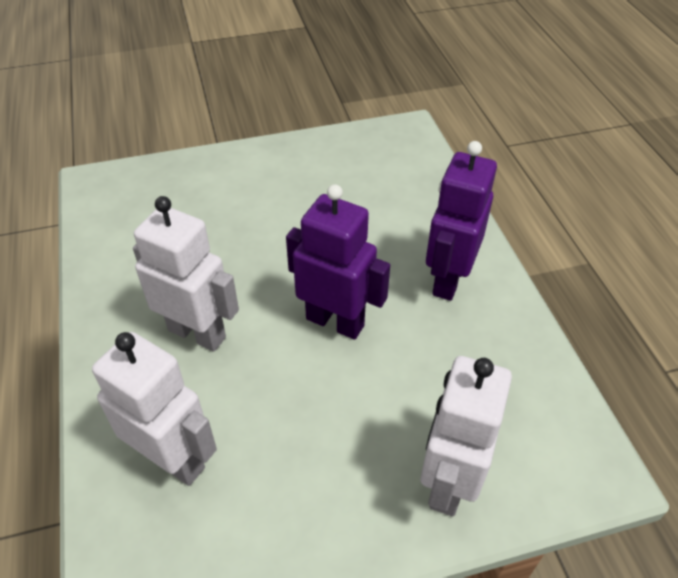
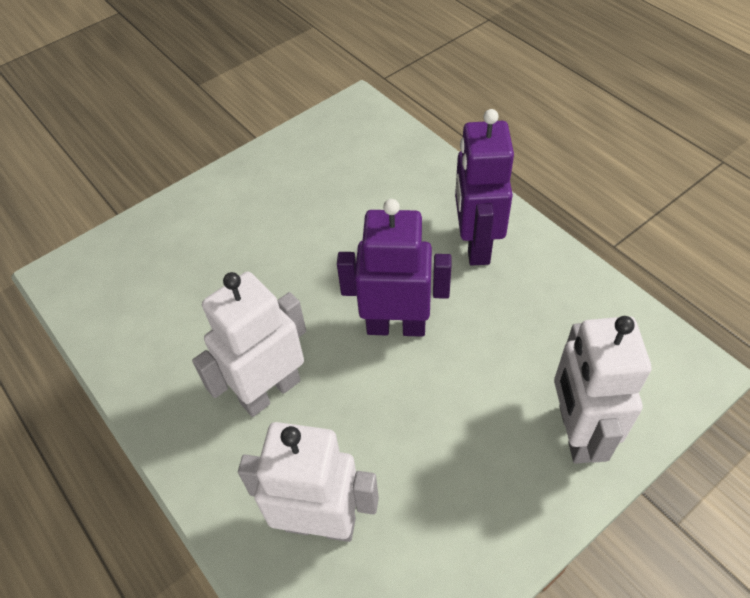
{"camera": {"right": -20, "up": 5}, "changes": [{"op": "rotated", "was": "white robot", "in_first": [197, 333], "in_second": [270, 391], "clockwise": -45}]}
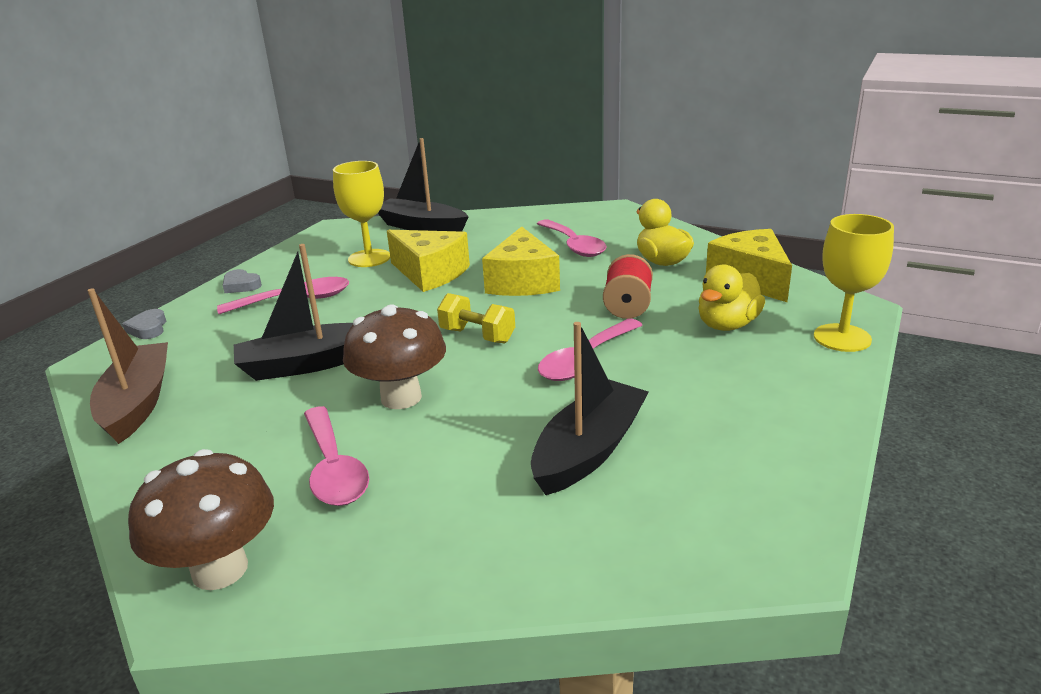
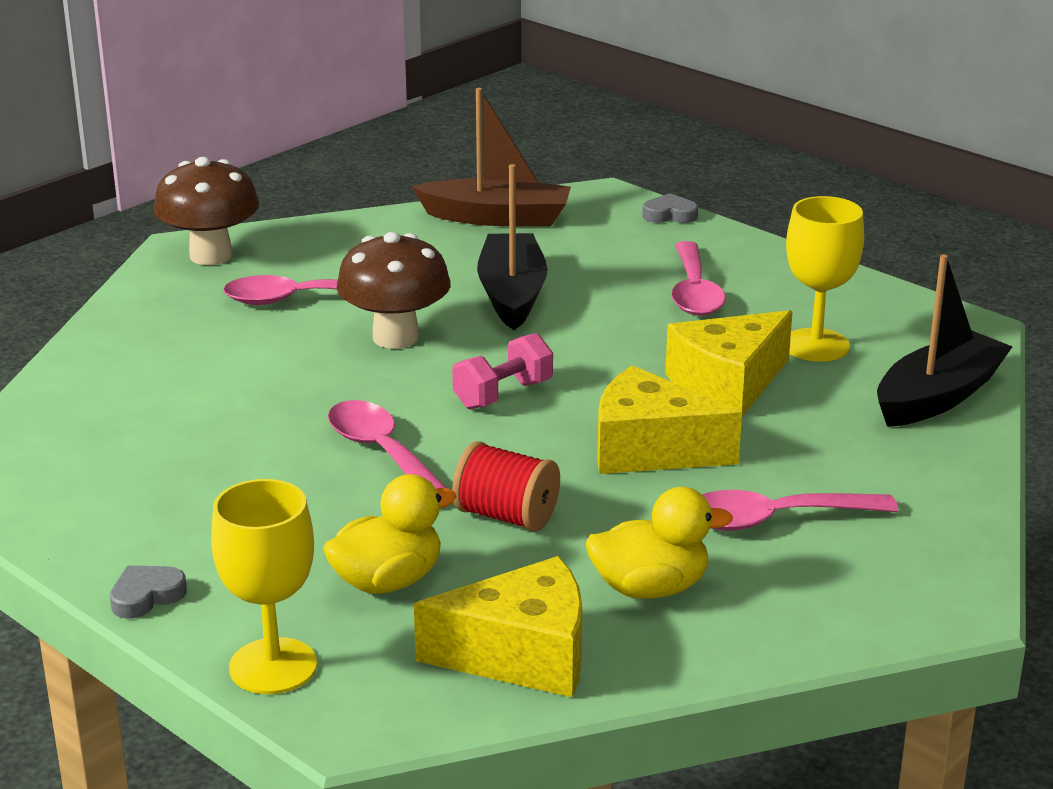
{"camera": {"right": 105, "up": 0}, "changes": [{"op": "rotated", "was": "yellow duck", "in_first": [727, 325], "in_second": [388, 581], "clockwise": 90}, {"op": "shifted", "was": "grey heart", "in_first": [241, 285], "in_second": [146, 596]}, {"op": "repainted", "was": "yellow dumbbell", "now": "pink dumbbell", "in_first": [477, 336], "in_second": [503, 395]}, {"op": "gone", "was": "black boat", "in_first": [589, 450]}]}
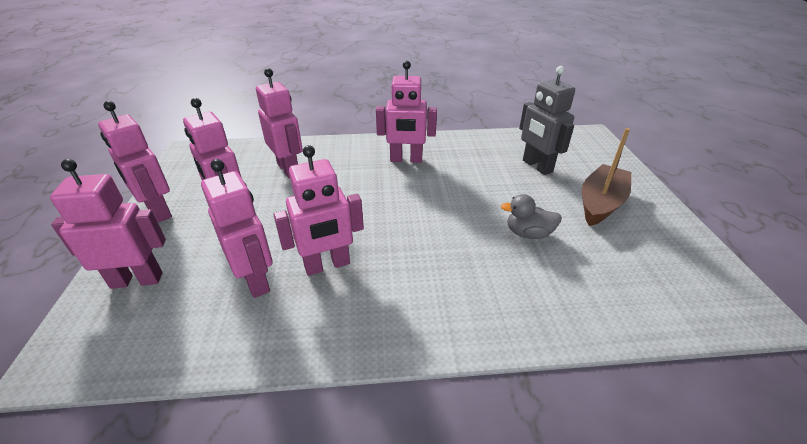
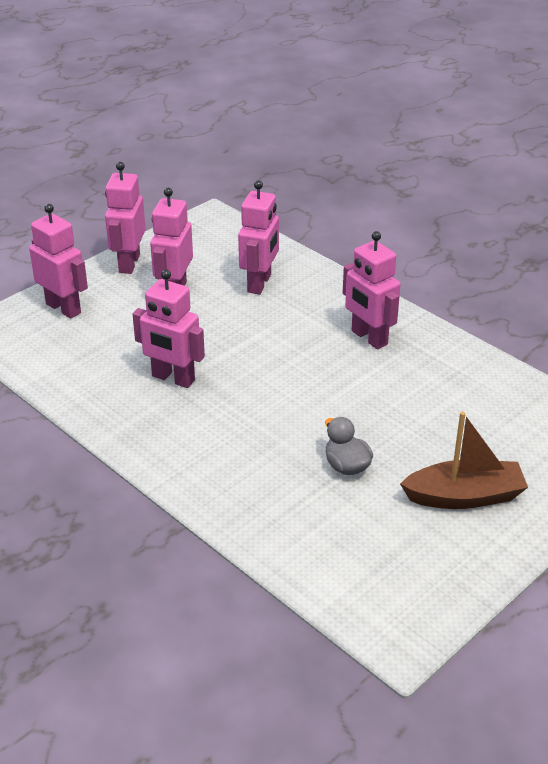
{"camera": {"right": 50, "up": 0}, "changes": [{"op": "gone", "was": "grey robot", "in_first": [537, 166]}, {"op": "gone", "was": "pink robot", "in_first": [256, 280]}]}
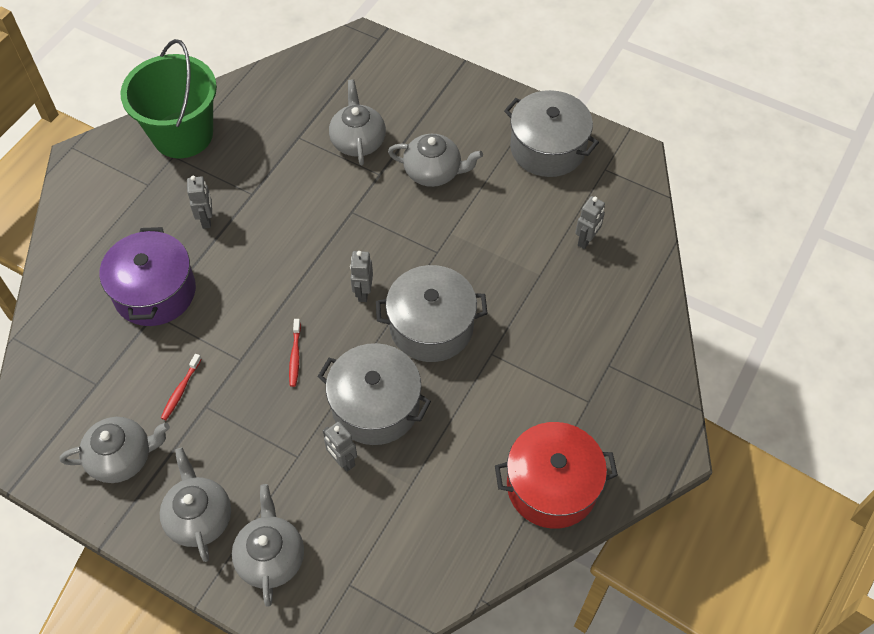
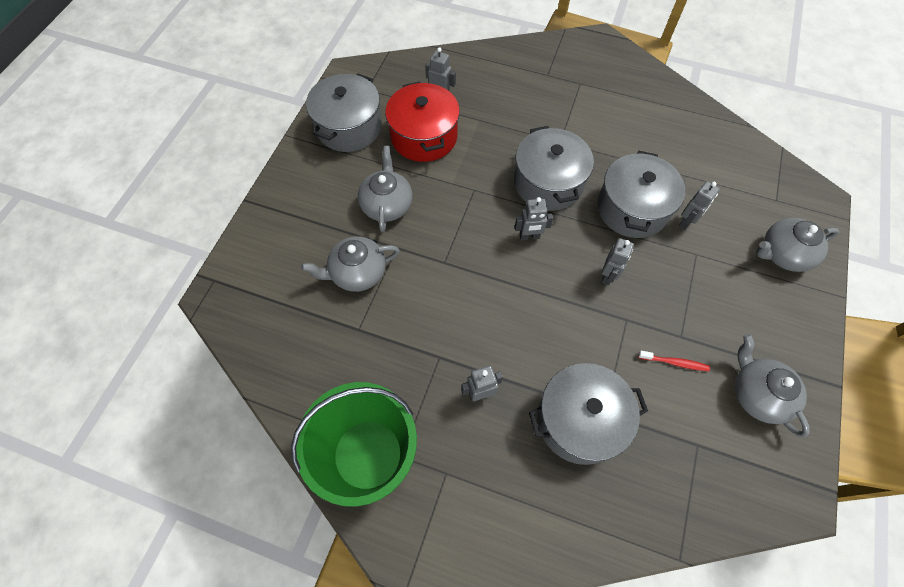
{"camera": {"right": -100, "up": 5}, "changes": [{"op": "repainted", "was": "purple pot", "now": "grey pot", "in_first": [155, 292], "in_second": [579, 420]}, {"op": "swapped", "was": "red toothbrush", "now": "grey robot", "in_first": [295, 356], "in_second": [608, 276]}, {"op": "shifted", "was": "red pot", "in_first": [552, 486], "in_second": [424, 136]}, {"op": "gone", "was": "grey teapot", "in_first": [199, 517]}]}
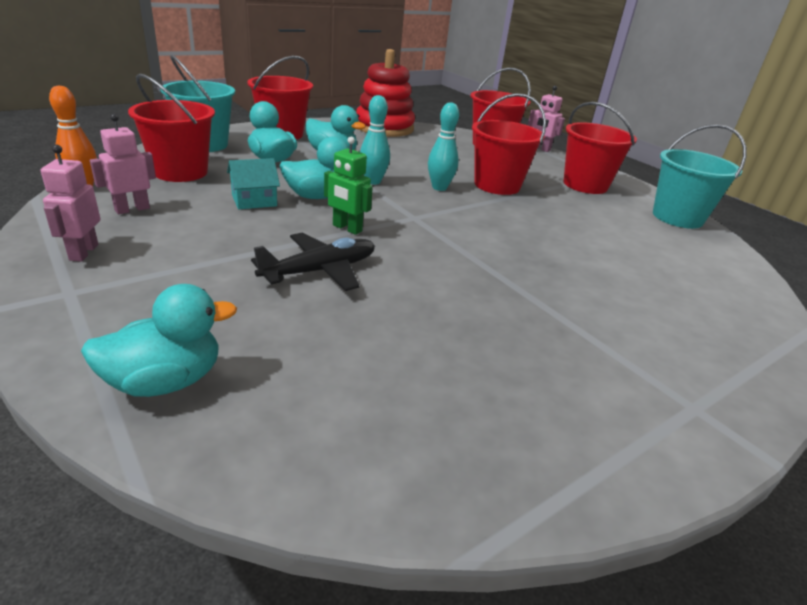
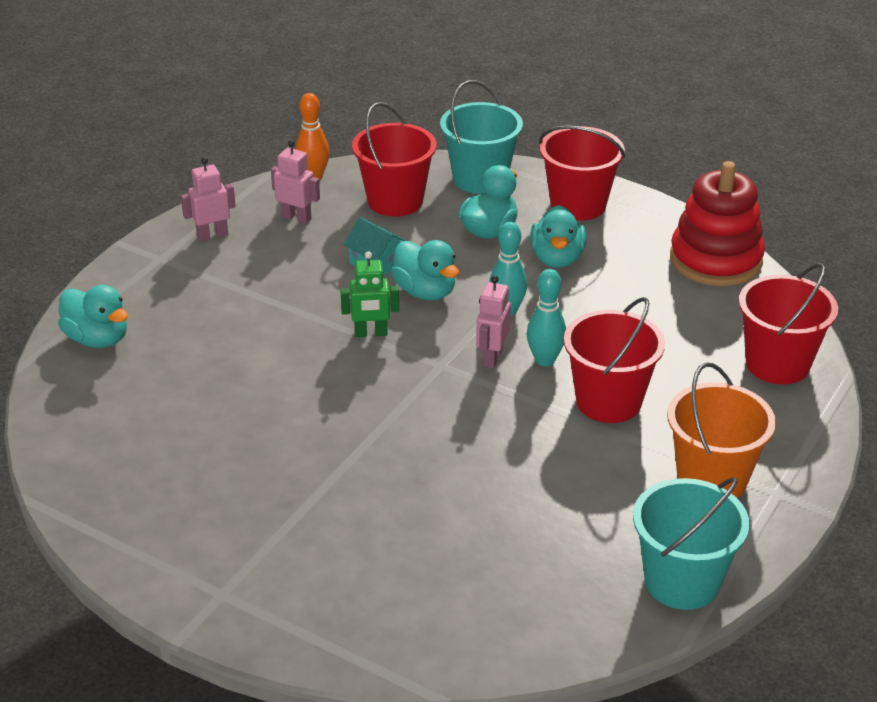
{"camera": {"right": 70, "up": 5}, "changes": [{"op": "shifted", "was": "pink robot", "in_first": [540, 149], "in_second": [492, 358]}, {"op": "repainted", "was": "red bucket", "now": "orange bucket", "in_first": [585, 185], "in_second": [711, 479]}, {"op": "rotated", "was": "green robot", "in_first": [347, 228], "in_second": [371, 333], "clockwise": -105}, {"op": "gone", "was": "black plane", "in_first": [320, 271]}]}
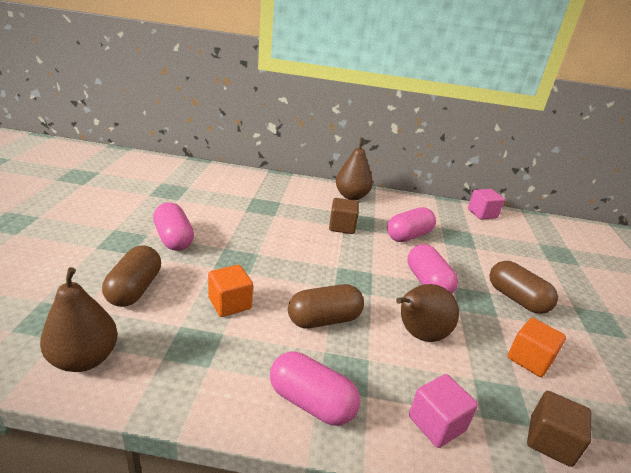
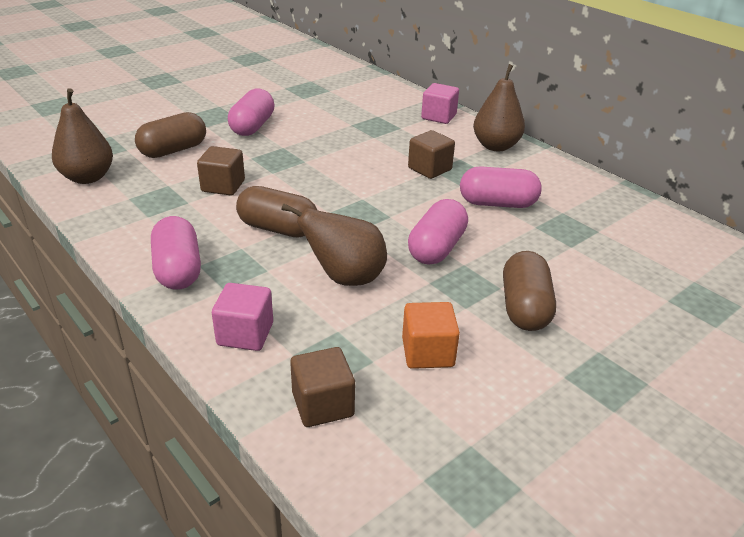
{"camera": {"right": 45, "up": 5}, "changes": [{"op": "shifted", "was": "pink cube", "in_first": [482, 214], "in_second": [438, 117]}, {"op": "repainted", "was": "orange cube", "now": "brown cube", "in_first": [230, 303], "in_second": [223, 186]}]}
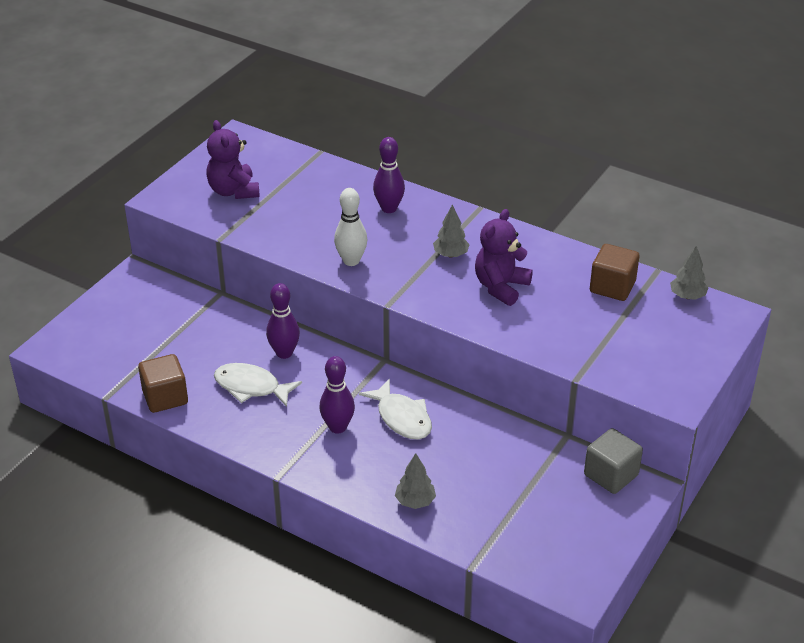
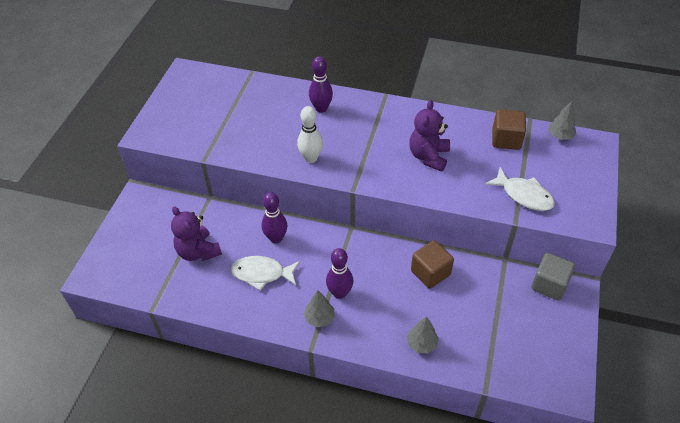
{"camera": {"right": -15, "up": 10}, "changes": [{"op": "shifted", "was": "purple teddy bear", "in_first": [233, 191], "in_second": [198, 251]}, {"op": "shifted", "was": "grey tree", "in_first": [451, 254], "in_second": [319, 318]}, {"op": "shifted", "was": "brown cube", "in_first": [165, 397], "in_second": [430, 273]}, {"op": "shifted", "was": "white fish", "in_first": [402, 418], "in_second": [523, 195]}]}
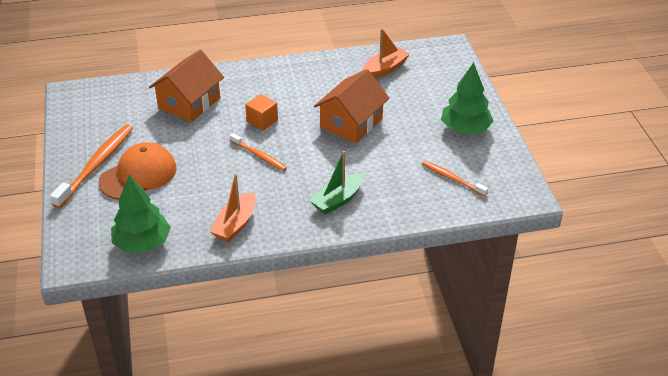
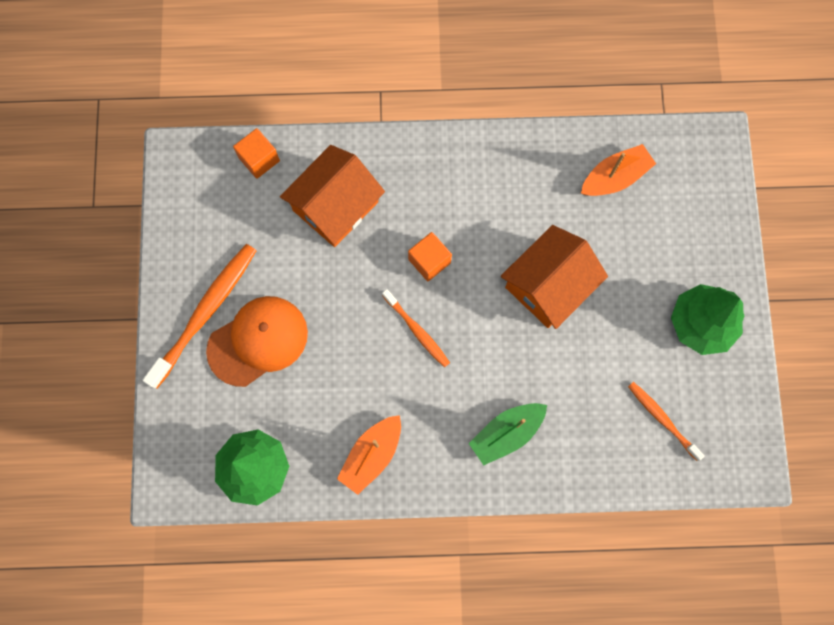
{"camera": {"right": 10, "up": 35}, "changes": [{"op": "new", "now": "orange cube", "in_second": [259, 159]}]}
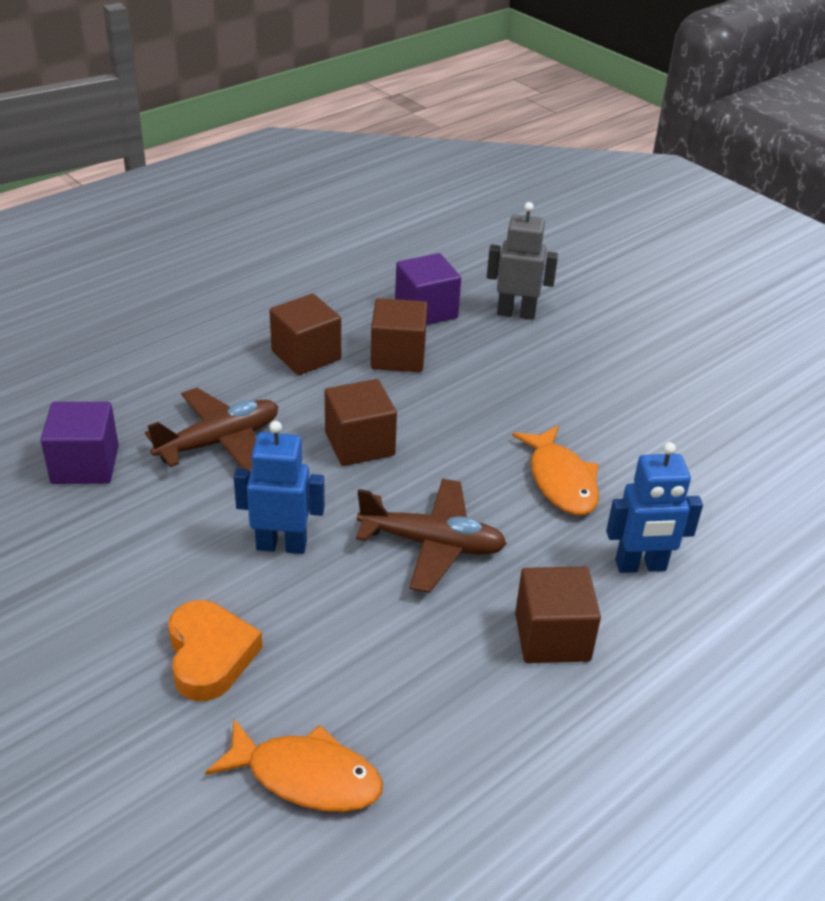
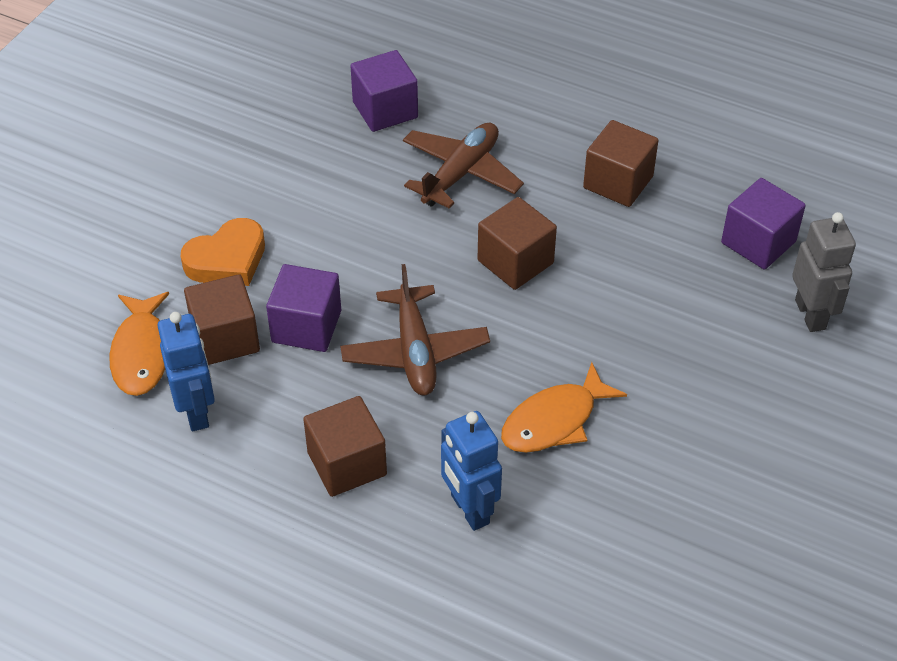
{"camera": {"right": 70, "up": 10}, "changes": [{"op": "shifted", "was": "brown cube", "in_first": [398, 356], "in_second": [225, 338]}, {"op": "rotated", "was": "brown plane", "in_first": [219, 442], "in_second": [460, 173], "clockwise": -90}, {"op": "shifted", "was": "blue robot", "in_first": [281, 545], "in_second": [196, 412]}, {"op": "new", "now": "purple cube", "in_second": [306, 326]}]}
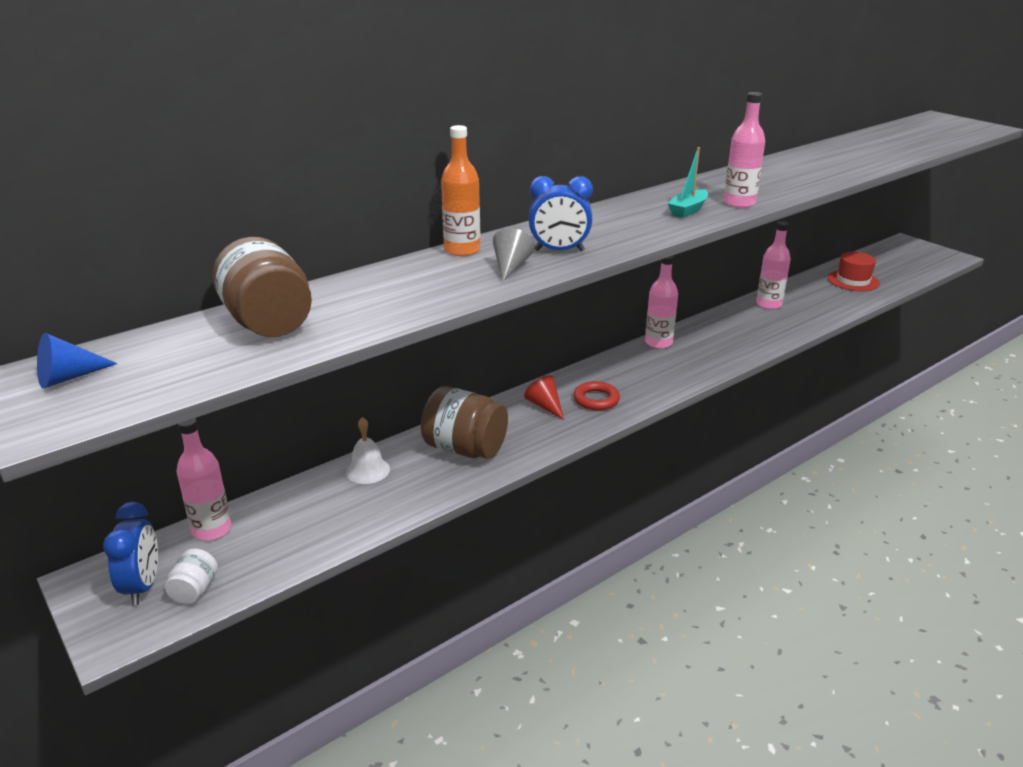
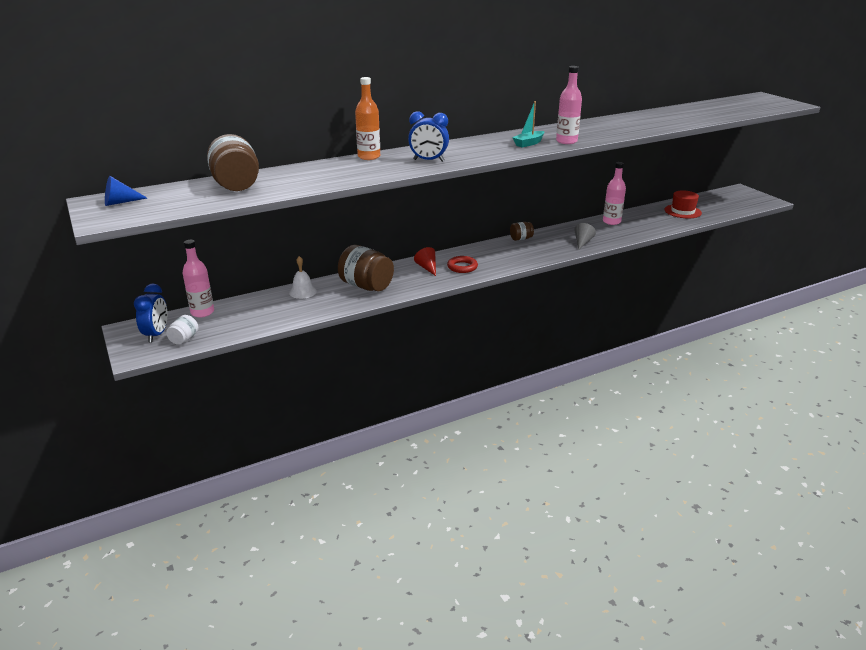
{"camera": {"right": 10, "up": 0}, "changes": [{"op": "shifted", "was": "grey cone", "in_first": [510, 267], "in_second": [582, 242]}, {"op": "swapped", "was": "pink bottle", "now": "brown jar", "in_first": [658, 343], "in_second": [521, 239]}]}
